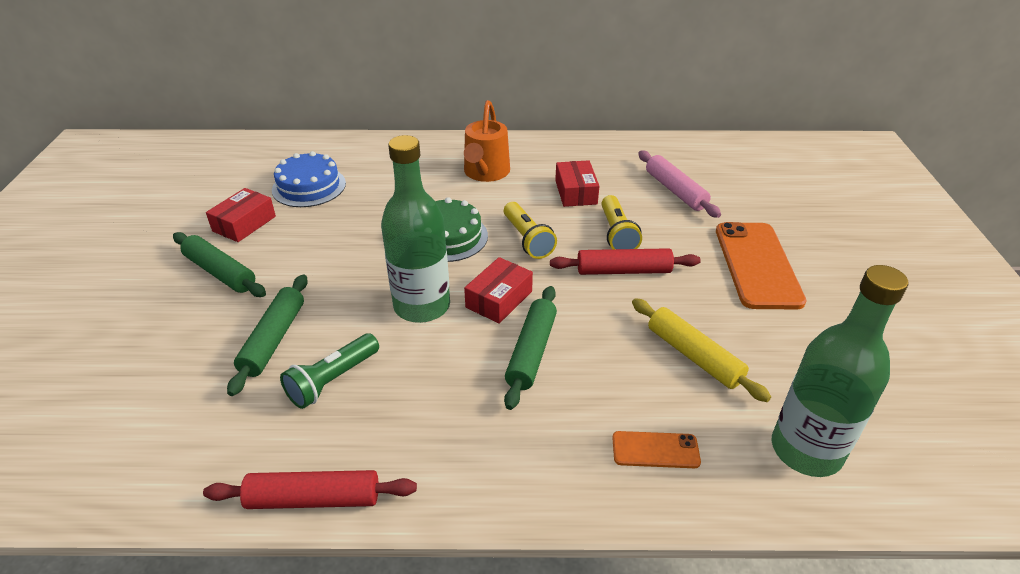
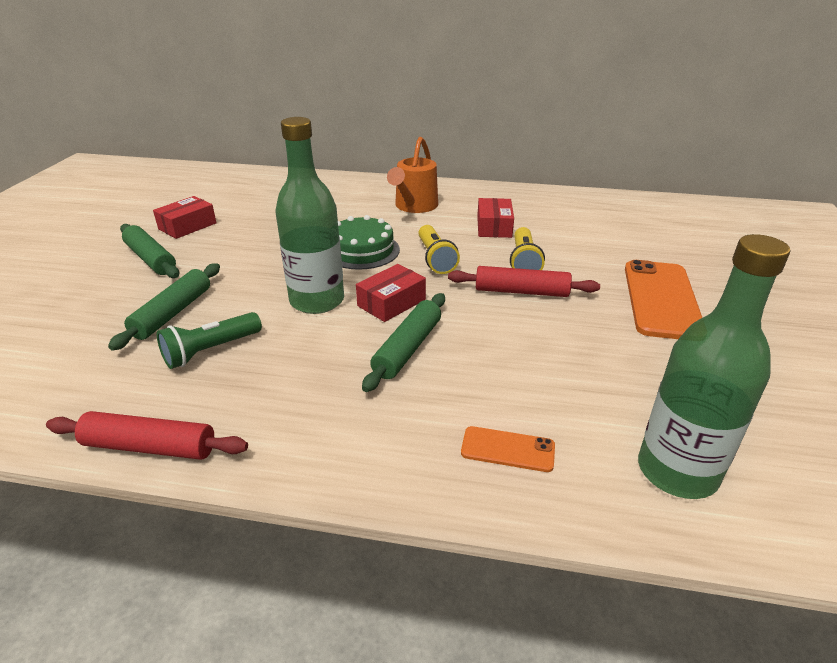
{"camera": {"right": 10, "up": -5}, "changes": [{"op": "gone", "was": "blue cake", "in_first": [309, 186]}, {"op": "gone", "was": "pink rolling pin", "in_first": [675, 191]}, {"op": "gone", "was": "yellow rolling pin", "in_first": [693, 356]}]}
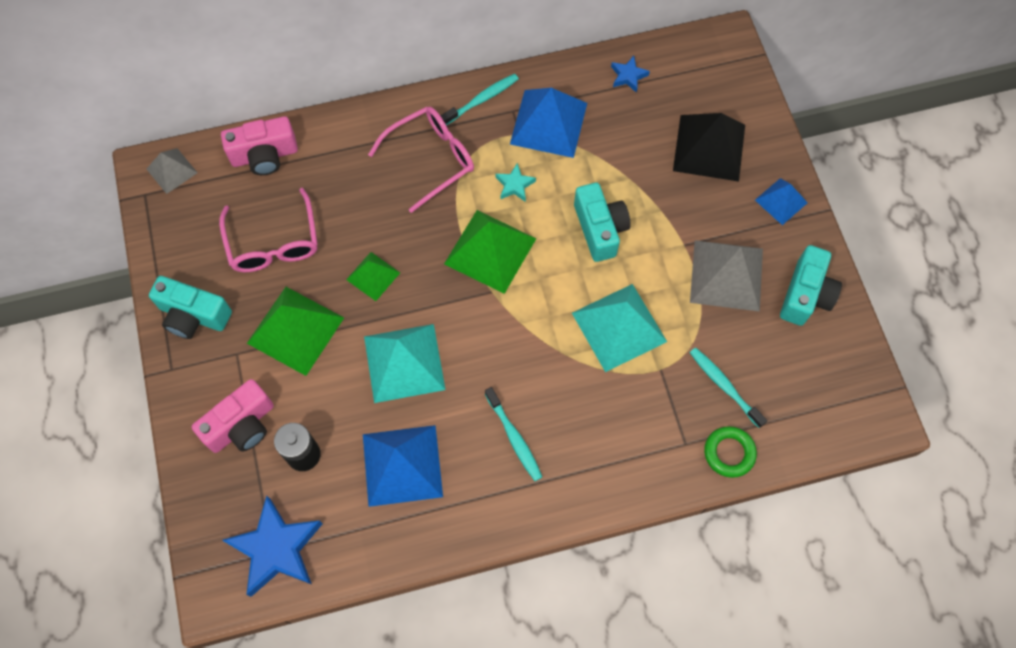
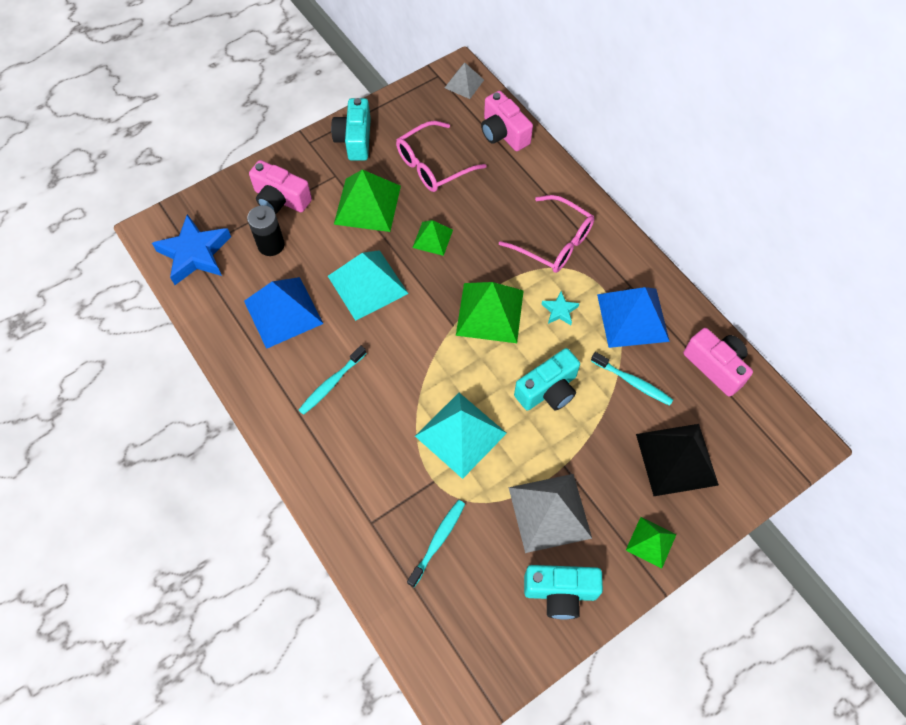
{"camera": {"right": 70, "up": -5}, "changes": [{"op": "swapped", "was": "blue star", "now": "pink camera", "in_first": [628, 76], "in_second": [715, 366]}, {"op": "shifted", "was": "turquoise toothbrush", "in_first": [482, 99], "in_second": [633, 382]}, {"op": "repainted", "was": "blue pyramid", "now": "green pyramid", "in_first": [781, 201], "in_second": [651, 542]}, {"op": "gone", "was": "green ring", "in_first": [729, 453]}]}
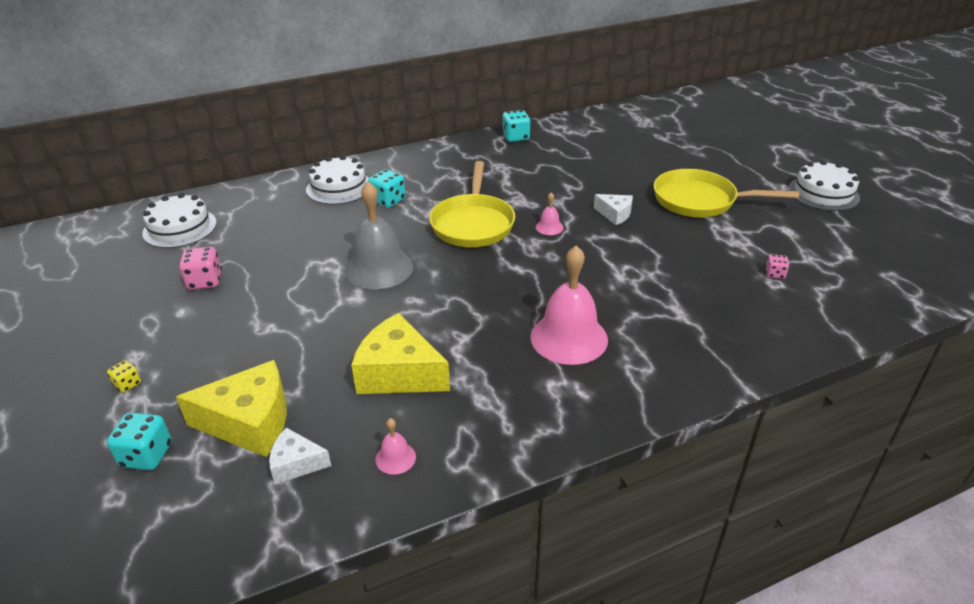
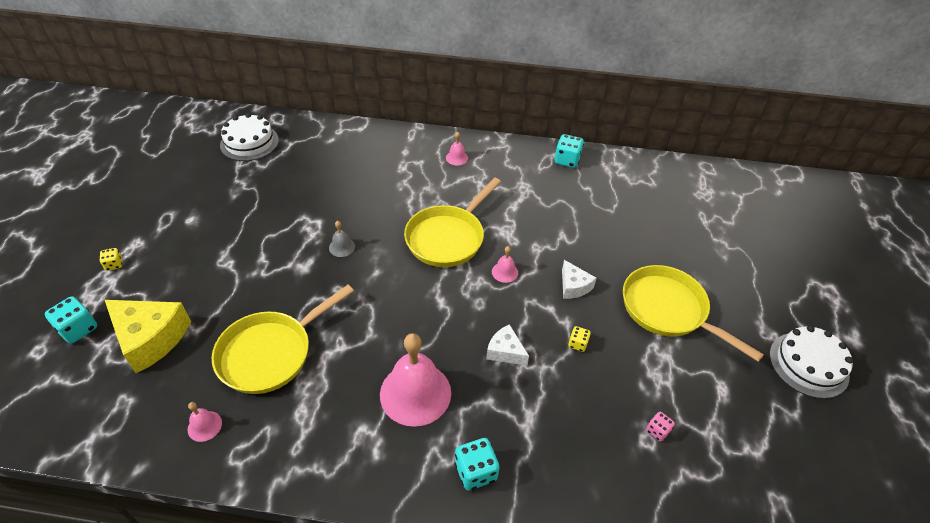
{"camera": {"right": 30, "up": 10}, "changes": [{"op": "gone", "was": "white cake", "in_first": [339, 187]}, {"op": "shifted", "was": "turquoise dice", "in_first": [388, 201], "in_second": [476, 471]}, {"op": "scaled", "was": "grey bell", "in_first": [379, 268], "in_second": [342, 247], "ratio": 0.44}, {"op": "gone", "was": "pink dice", "in_first": [205, 281]}, {"op": "swapped", "was": "yellow cheese", "now": "yellow pan", "in_first": [399, 373], "in_second": [270, 353]}, {"op": "shifted", "was": "white cheese", "in_first": [296, 464], "in_second": [505, 351]}, {"op": "new", "now": "pink bell", "in_second": [456, 158]}, {"op": "new", "now": "yellow dice", "in_second": [577, 344]}]}
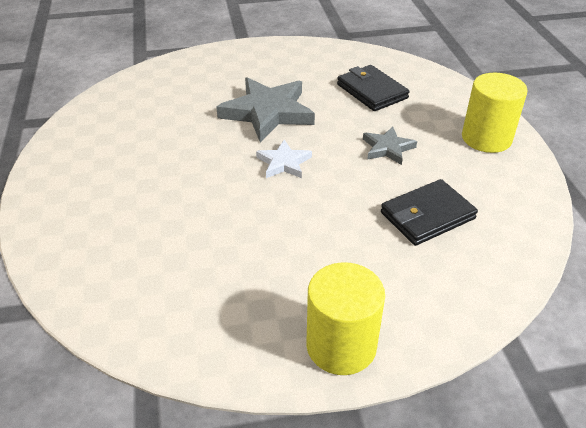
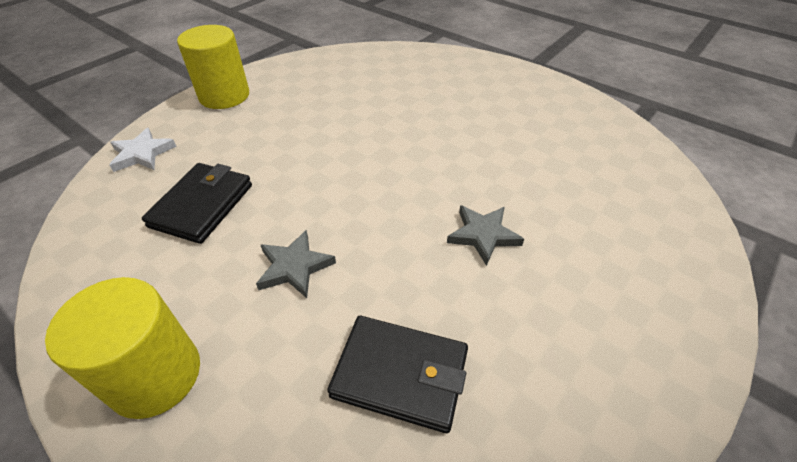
{"camera": {"right": 140, "up": 5}, "changes": [{"op": "scaled", "was": "grey star", "in_first": [267, 112], "in_second": [483, 235], "ratio": 0.52}, {"op": "shifted", "was": "white star", "in_first": [284, 163], "in_second": [142, 154]}]}
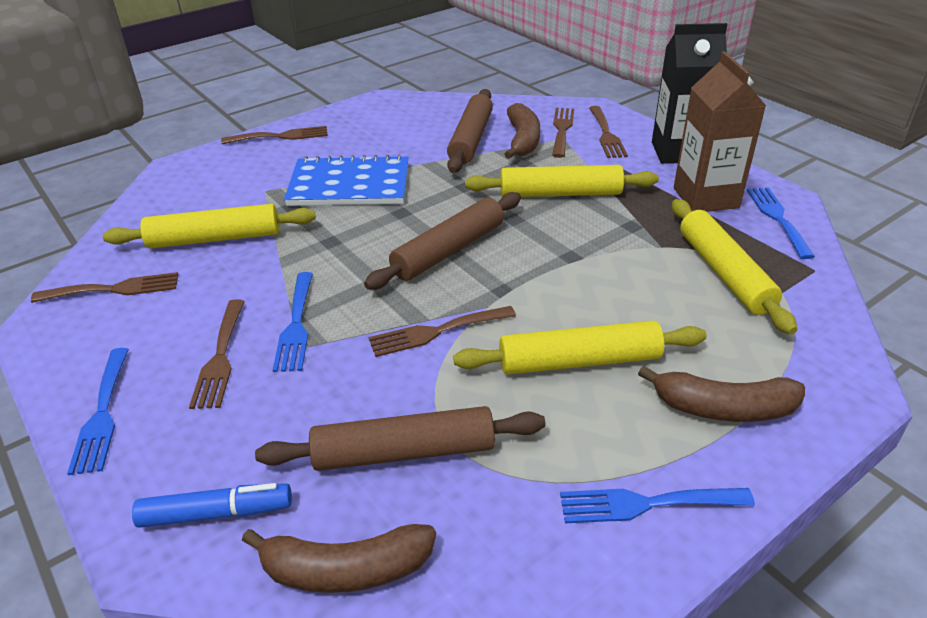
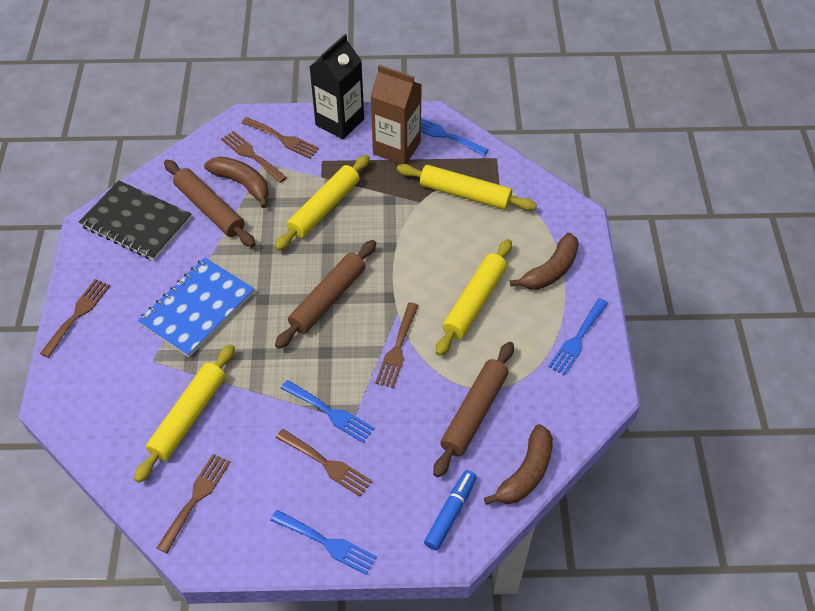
{"camera": {"right": -55, "up": 15}, "changes": [{"op": "rotated", "was": "brown rolling pin", "in_first": [448, 250], "in_second": [328, 299], "clockwise": 45}, {"op": "new", "now": "black notebook", "in_second": [136, 222]}]}
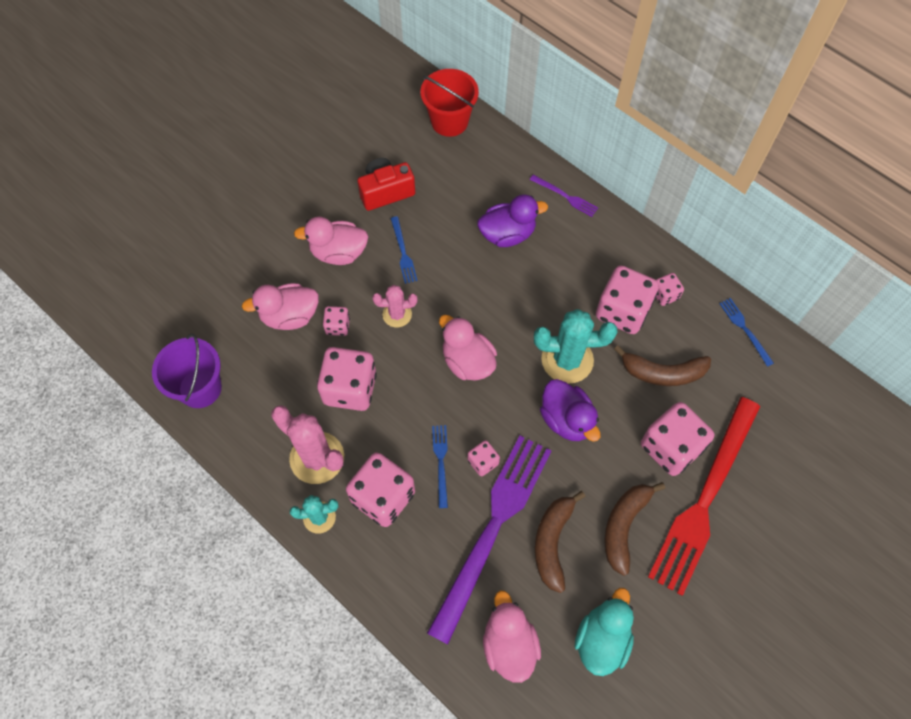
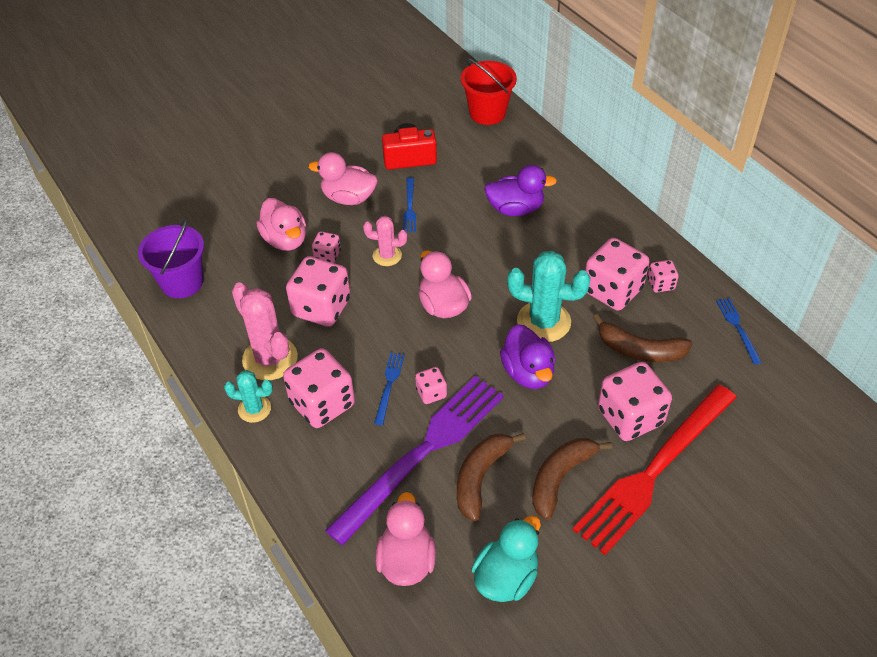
{"camera": {"right": 15, "up": -15}, "changes": [{"op": "gone", "was": "purple fork", "in_first": [565, 196]}, {"op": "rotated", "was": "pink duck", "in_first": [290, 316], "in_second": [285, 240], "clockwise": -120}]}
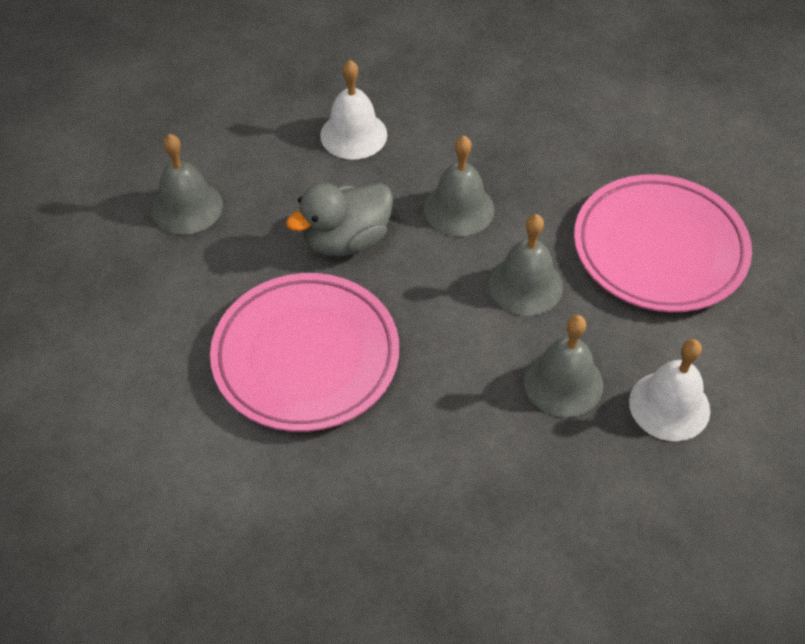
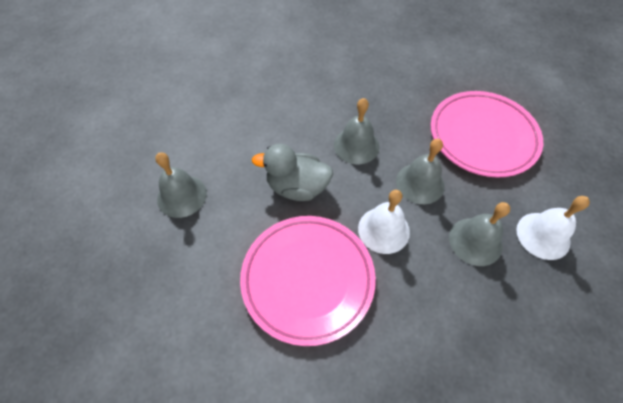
{"camera": {"right": -20, "up": 5}, "changes": [{"op": "shifted", "was": "white bell", "in_first": [353, 135], "in_second": [383, 230]}, {"op": "rotated", "was": "grey duck", "in_first": [346, 240], "in_second": [297, 187], "clockwise": 60}]}
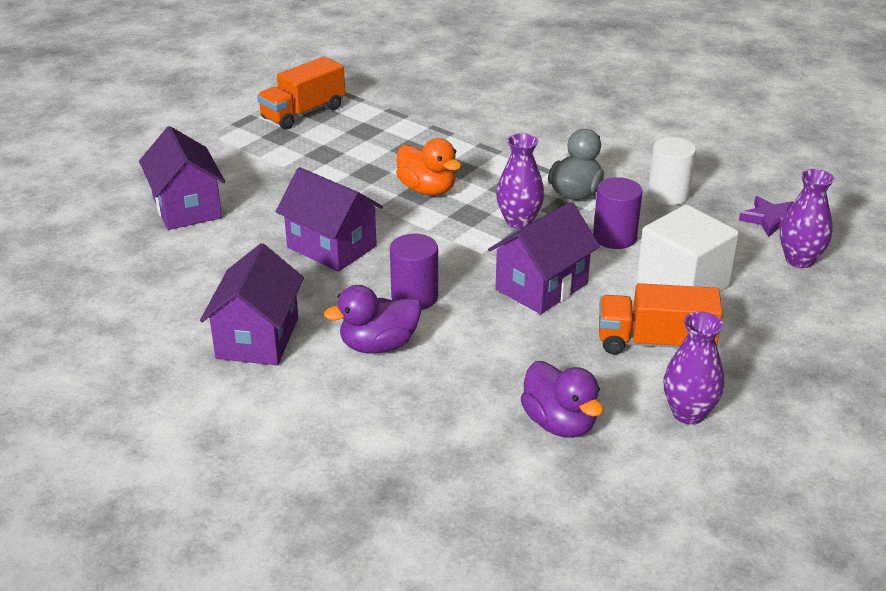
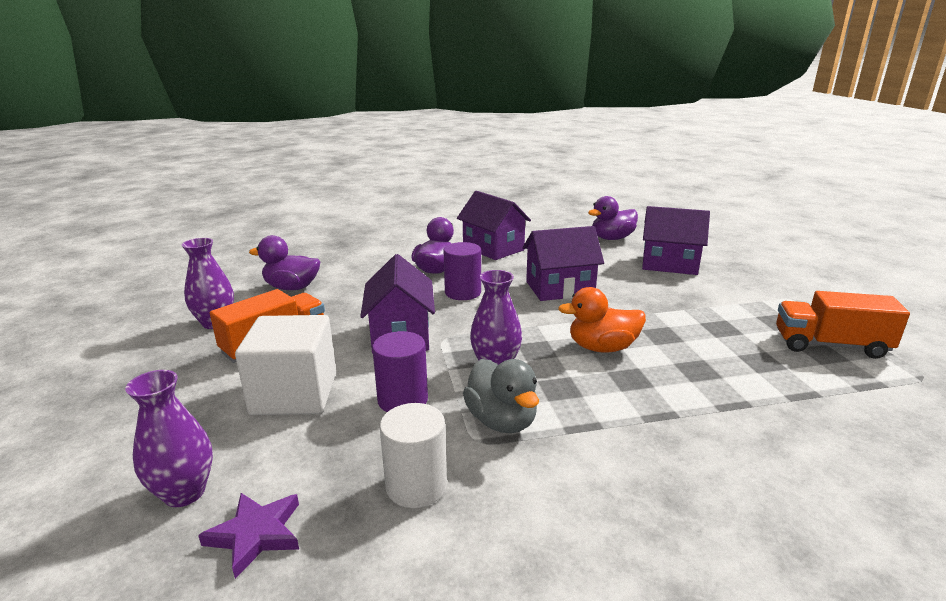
{"camera": {"right": 130, "up": -10}, "changes": [{"op": "rotated", "was": "orange truck", "in_first": [303, 113], "in_second": [830, 345], "clockwise": -75}, {"op": "new", "now": "purple duck", "in_second": [612, 238]}]}
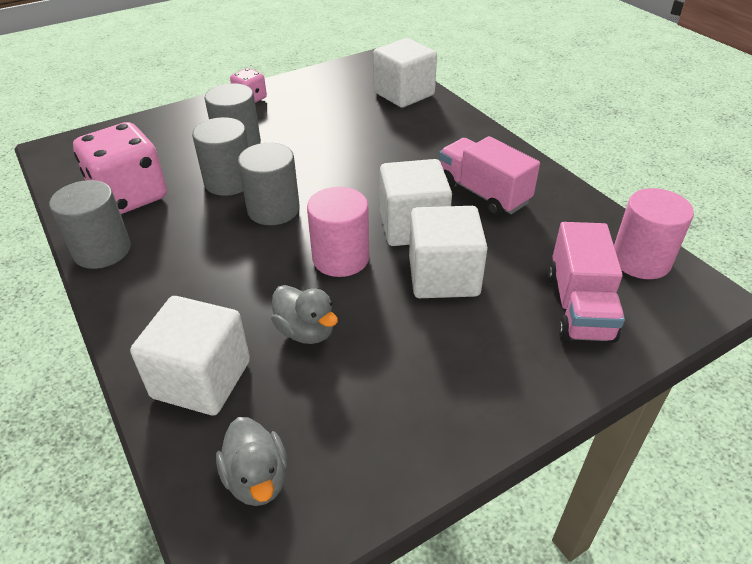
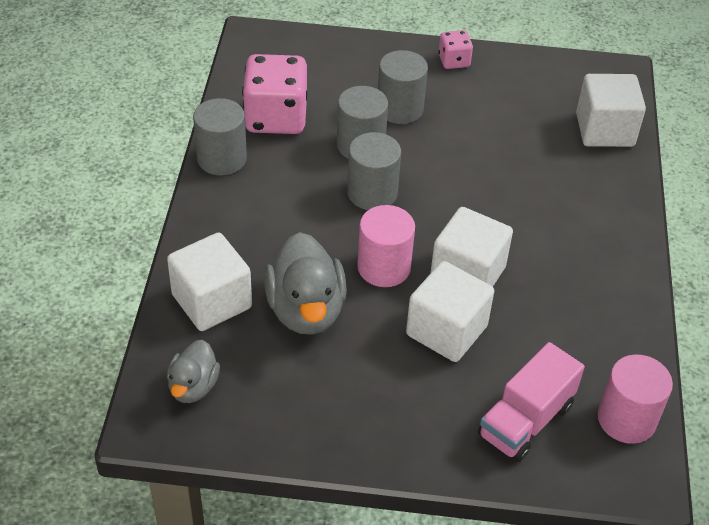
{"camera": {"right": 35, "up": 5}, "changes": [{"op": "gone", "was": "pink truck", "in_first": [483, 194]}, {"op": "scaled", "was": "grey duck", "in_first": [306, 331], "in_second": [306, 310], "ratio": 1.71}]}
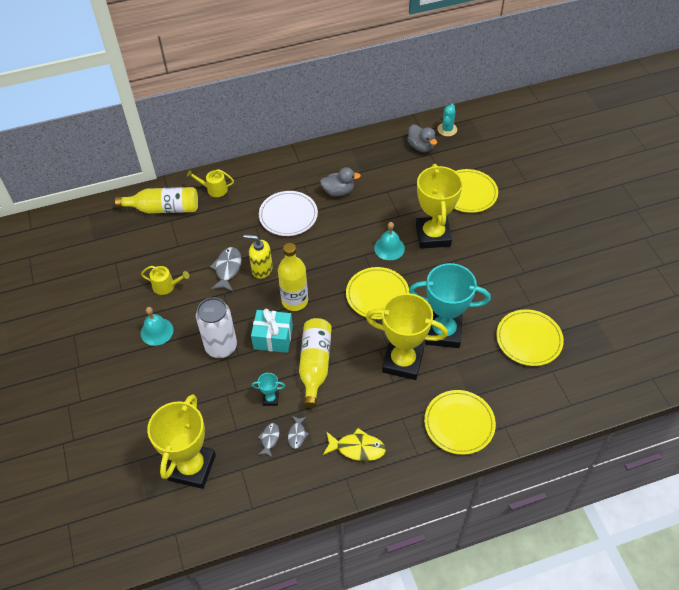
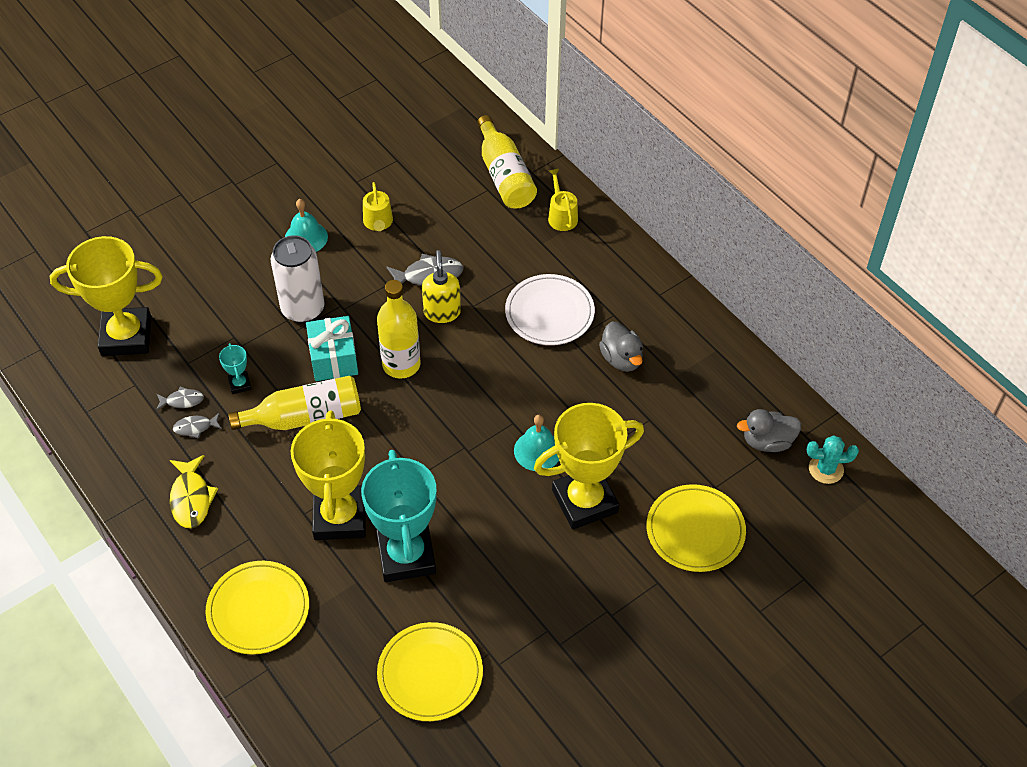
{"camera": {"right": 70, "up": 0}, "changes": [{"op": "rotated", "was": "grey duck", "in_first": [421, 147], "in_second": [767, 441], "clockwise": 45}, {"op": "gone", "was": "yellow plate", "in_first": [377, 295]}]}
